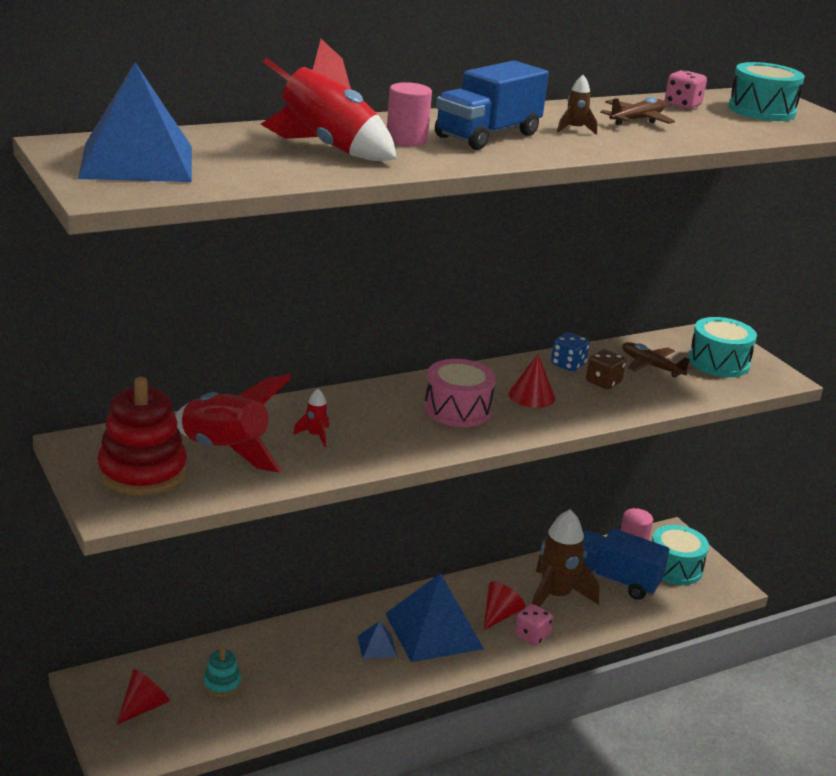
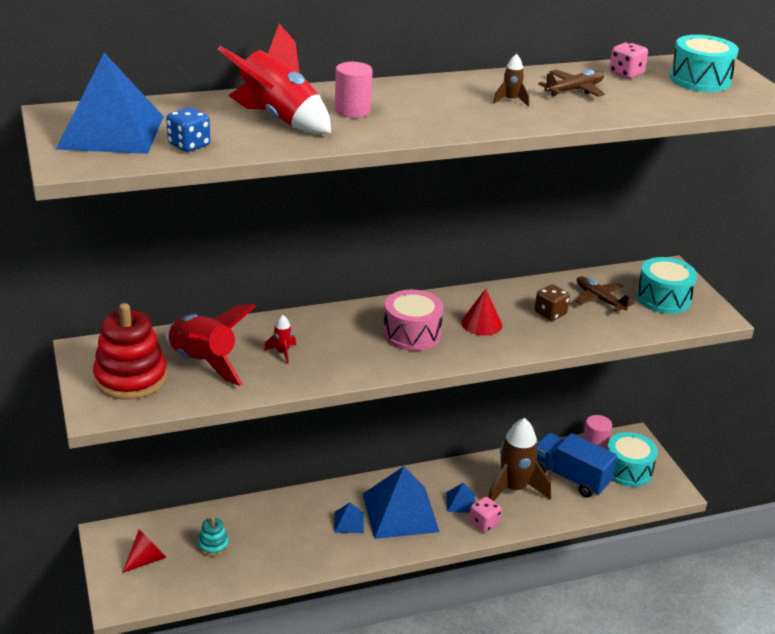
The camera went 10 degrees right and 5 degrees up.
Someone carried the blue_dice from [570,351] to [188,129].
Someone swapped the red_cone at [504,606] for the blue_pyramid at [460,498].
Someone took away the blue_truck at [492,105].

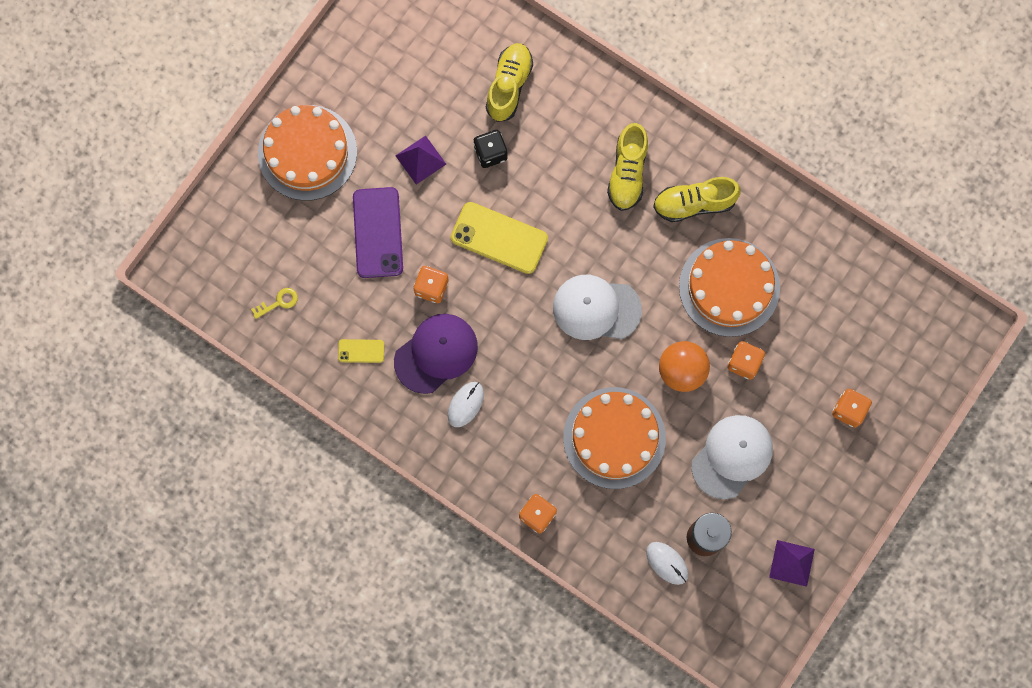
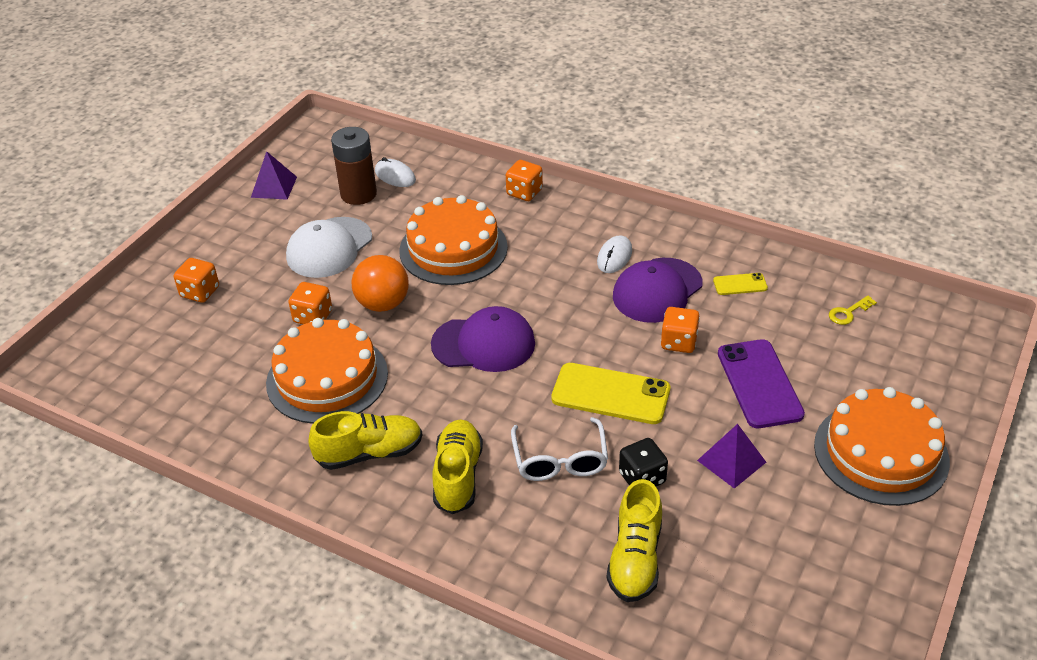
The camera went 175 degrees right and 35 degrees down.
Someone repainted the white_cap at [597,307], which became the purple_cap at [483,339].
Someone put down the white_glasses at [559,449].

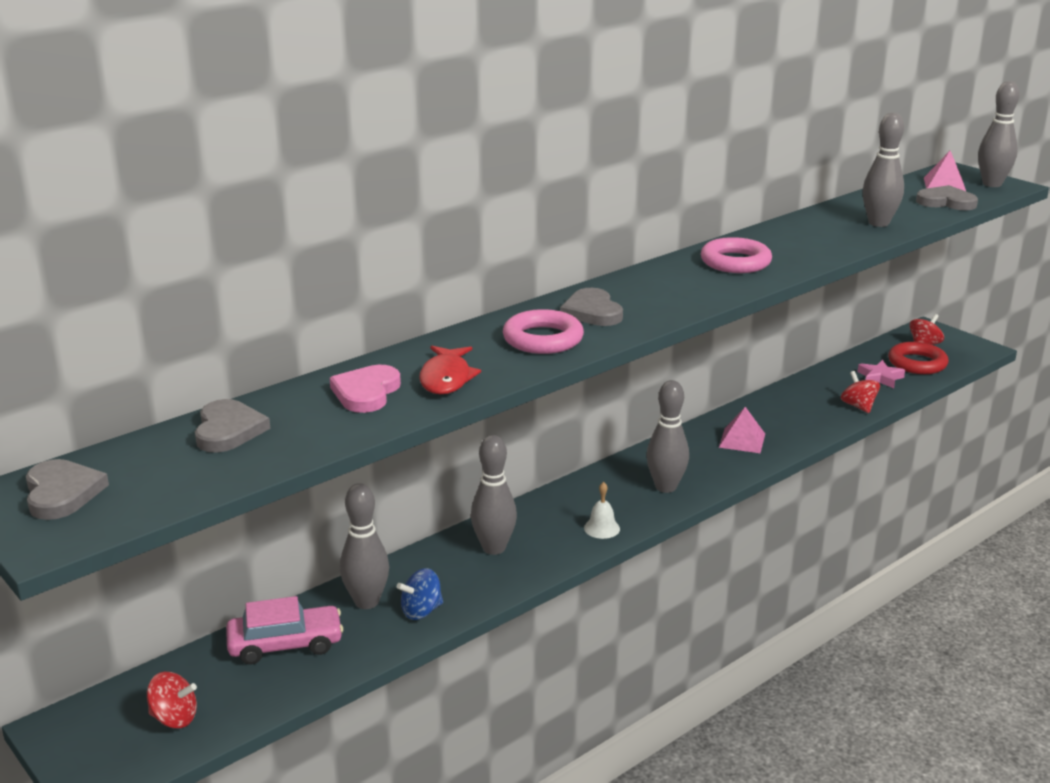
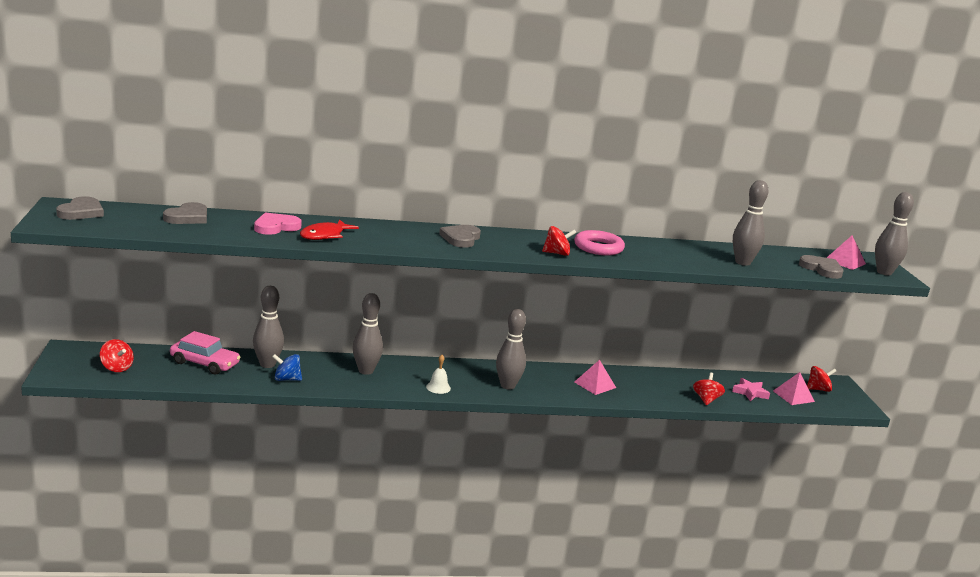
The camera went 30 degrees right and 5 degrees down.
Someone put down the red_spinning_top at [559,241].
Someone swapped the red_ring at [918,358] for the pink_pyramid at [794,388].
Someone took away the pink_ring at [543,331].

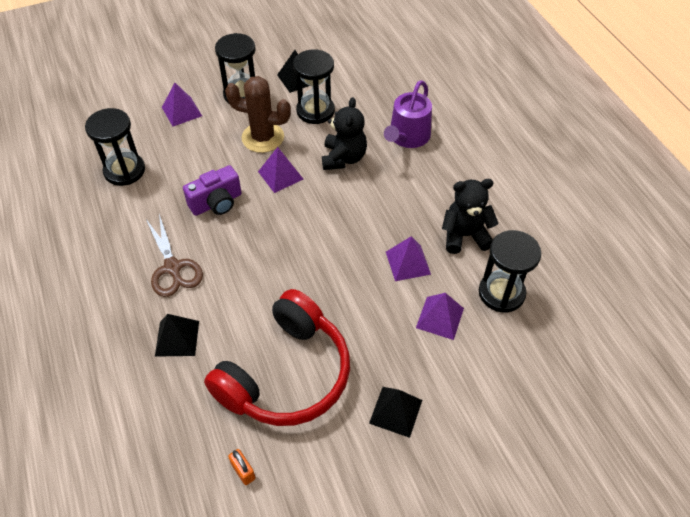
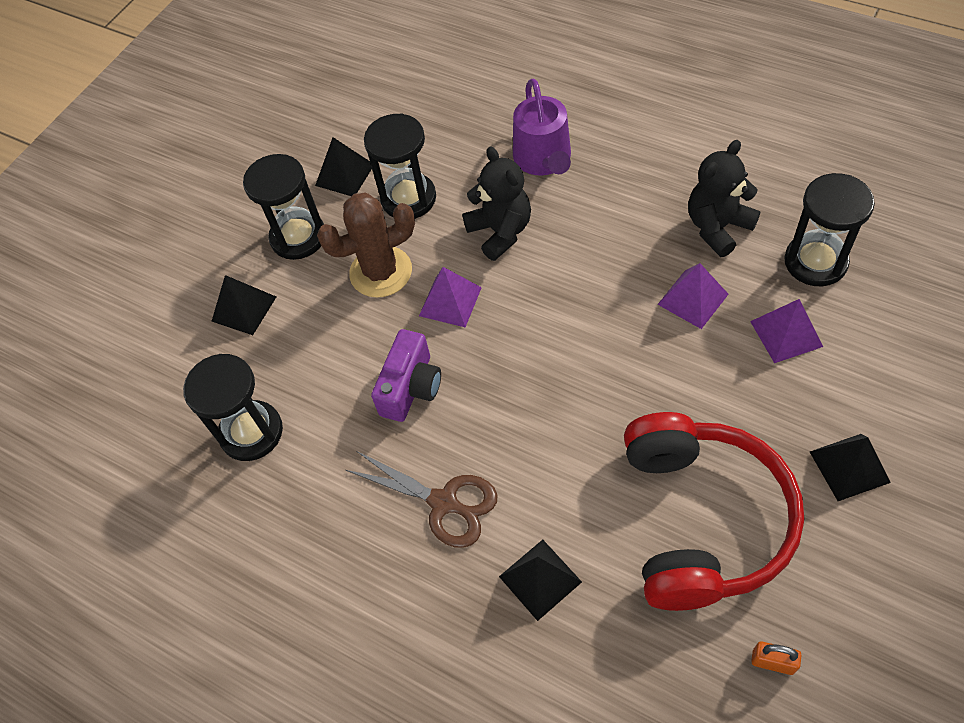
The camera went 30 degrees left and 5 degrees up.
Someone repainted the purple_pyramid at [182,104], which became the black_pyramid at [244,305].

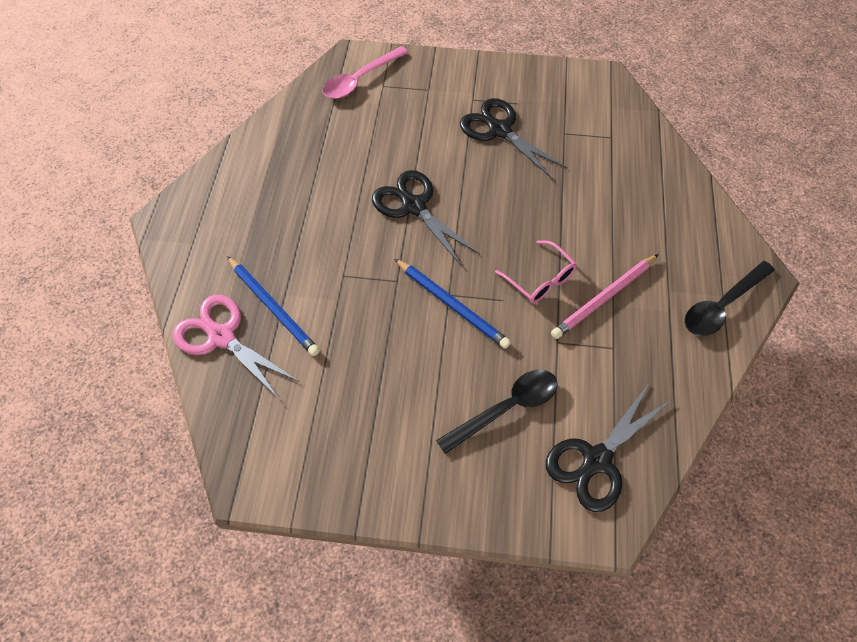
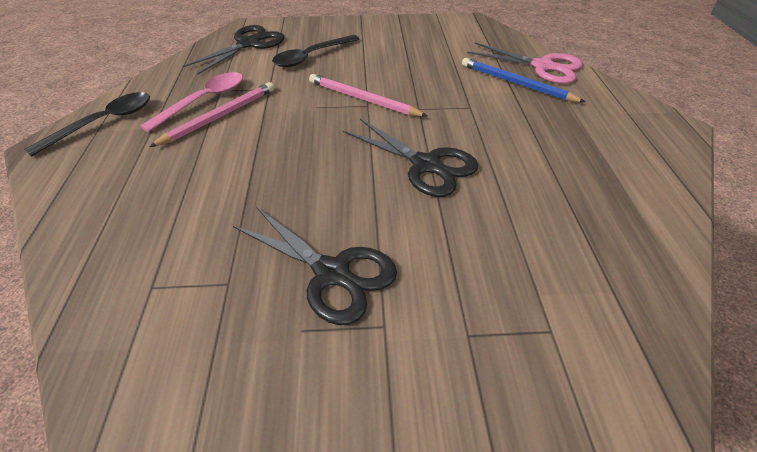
The camera went 170 degrees right and 15 degrees down.
Someone carried the pink_spoon from [365,72] to [191,102].
Someone repainted the blue_pencil at [453,304], which became the pink_pencil at [368,95].
Someone took away the pink_glasses at [536,271].

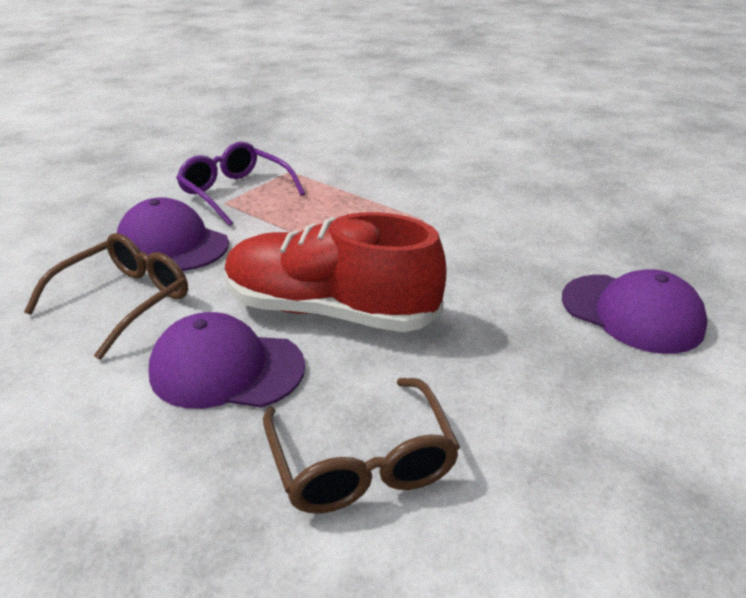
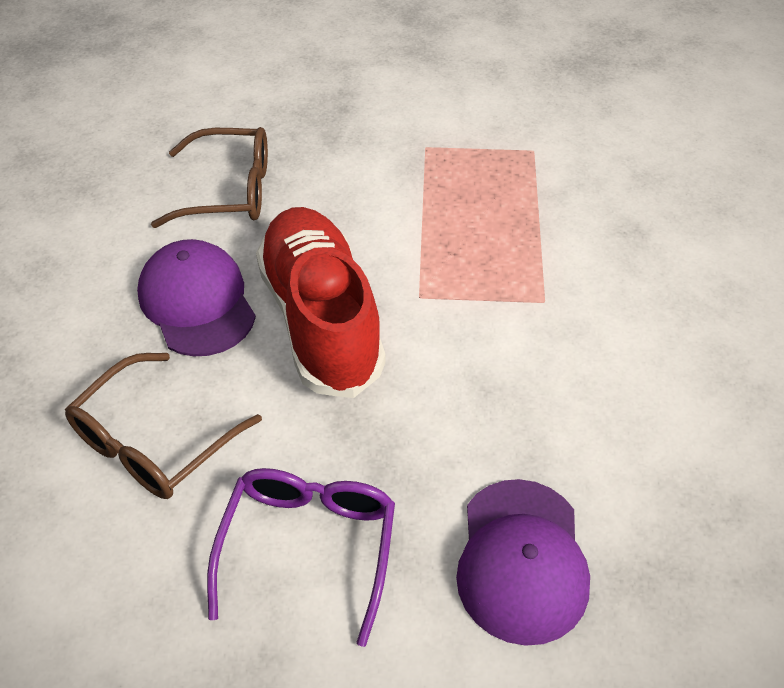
The camera went 55 degrees right and 15 degrees up.
Someone carried the purple_glasses from [240,184] to [301,557].
Someone took away the purple_cap at [173,234].

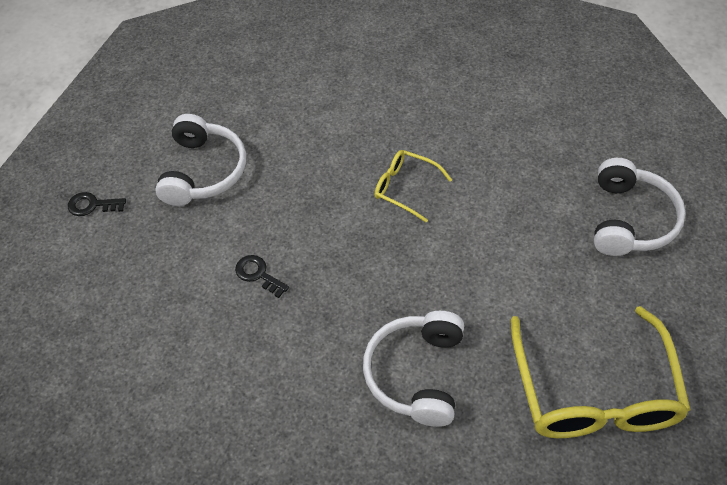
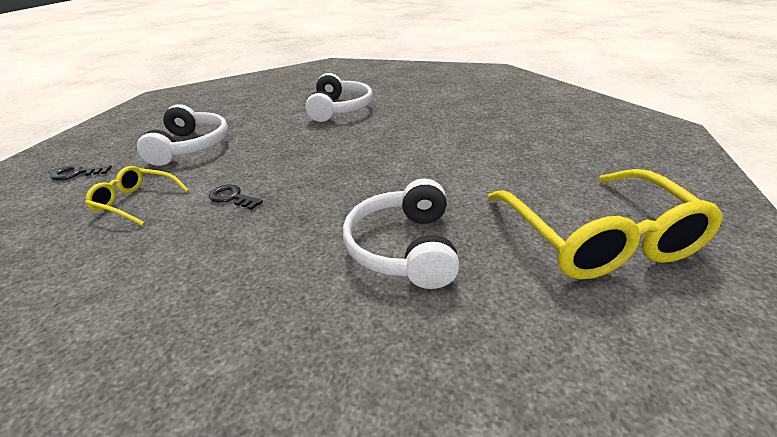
The camera went 10 degrees left and 20 degrees down.
Someone carried the yellow_glasses from [413,186] to [137,196].
Someone carried the white_headphones from [640,207] to [339,97].

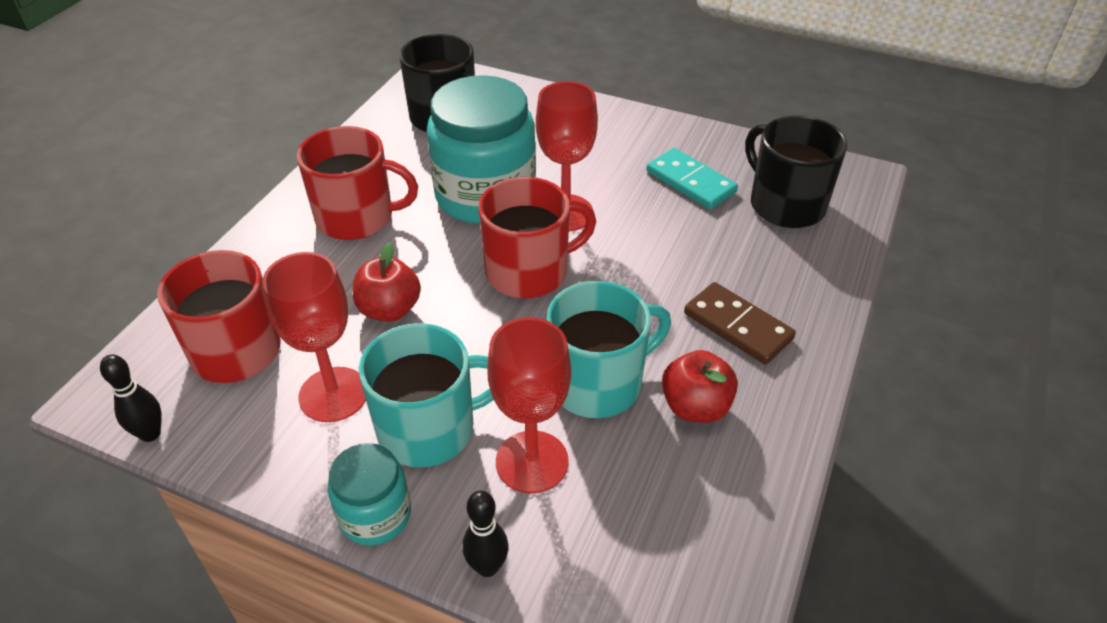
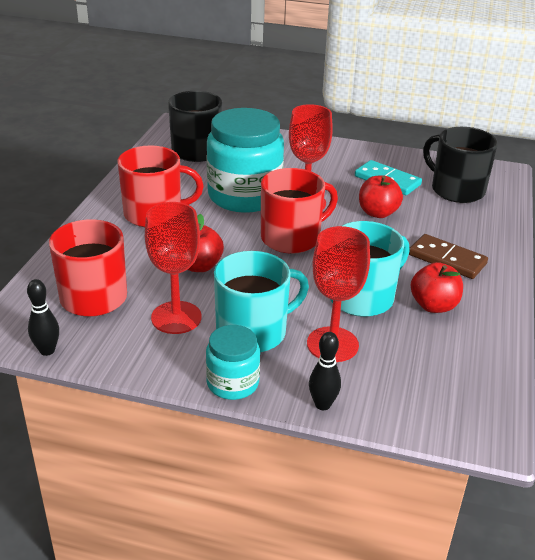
The camera went 10 degrees left and 10 degrees down.
Someone put down the red_apple at [381,196].

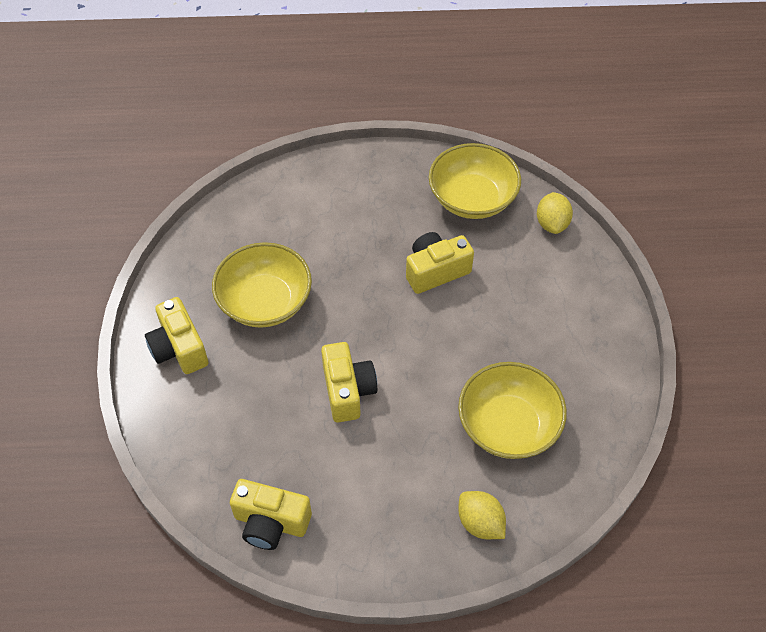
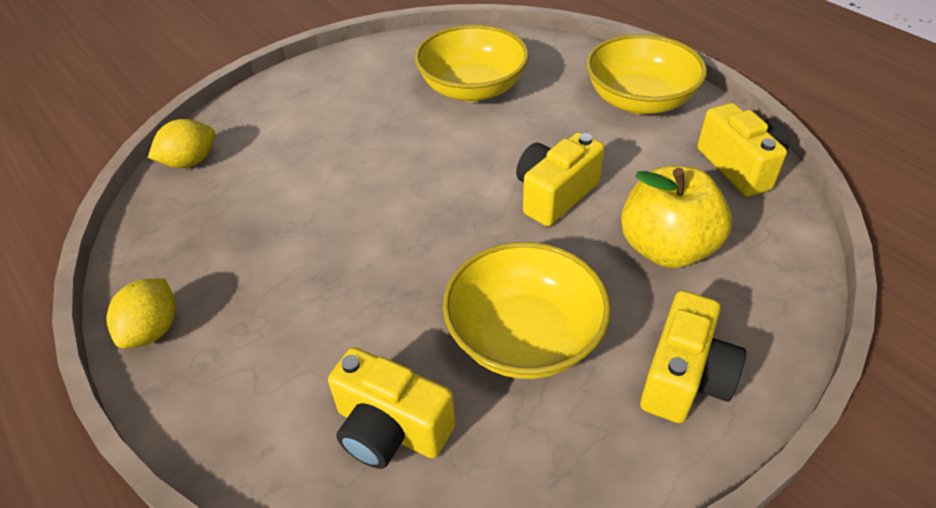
The camera went 125 degrees left and 10 degrees down.
Someone carried the yellow_lemon from [482,515] to [141,314].
Someone carried the yellow_camera from [440,263] to [391,408].
Someone carried the yellow_bowl from [475,181] to [646,74].
Someone put down the yellow_apple at [676,217].

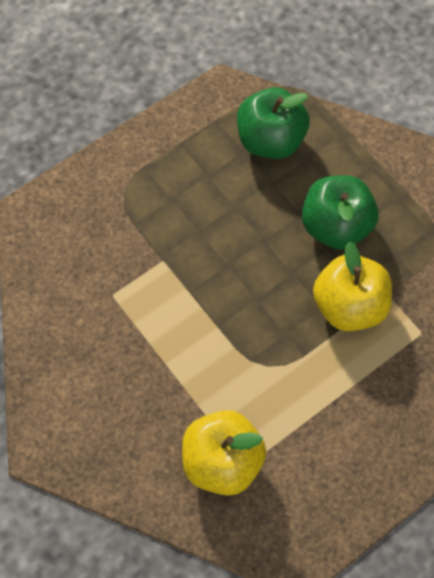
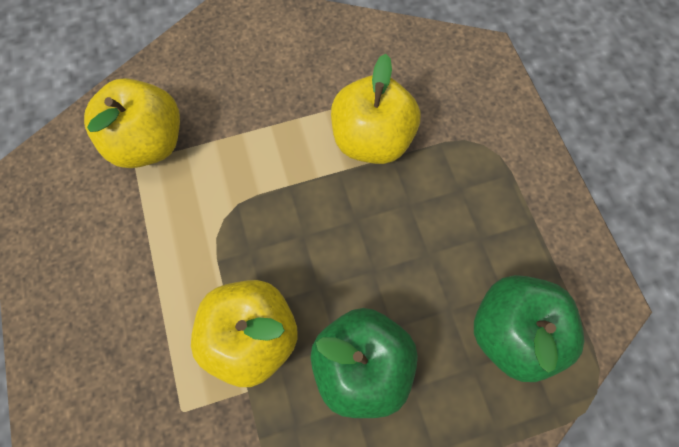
The camera went 110 degrees right and 5 degrees up.
Someone put down the yellow_apple at [375,109].

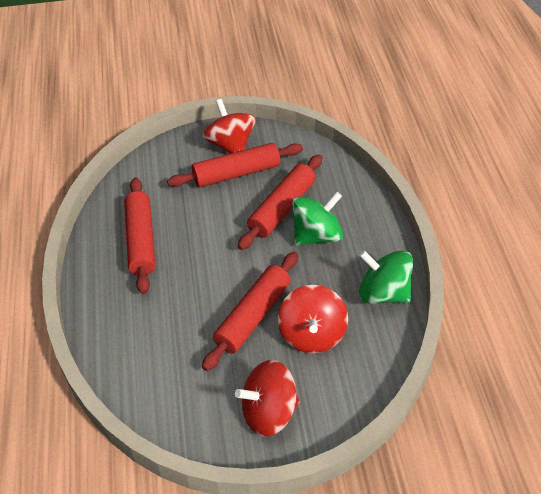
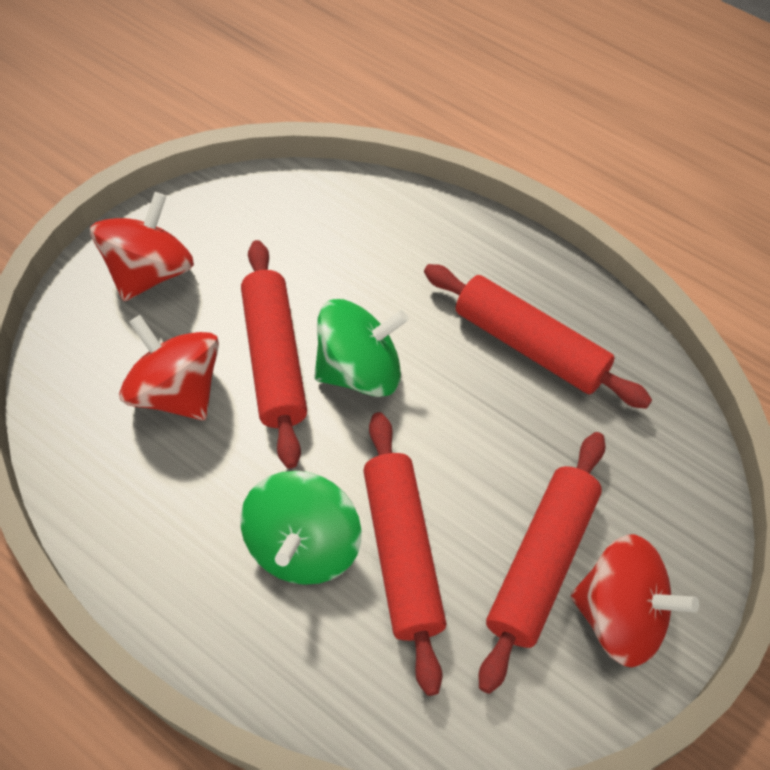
The camera went 135 degrees right and 10 degrees up.
Someone carried the green_spinning_top from [386,277] to [361,348].

